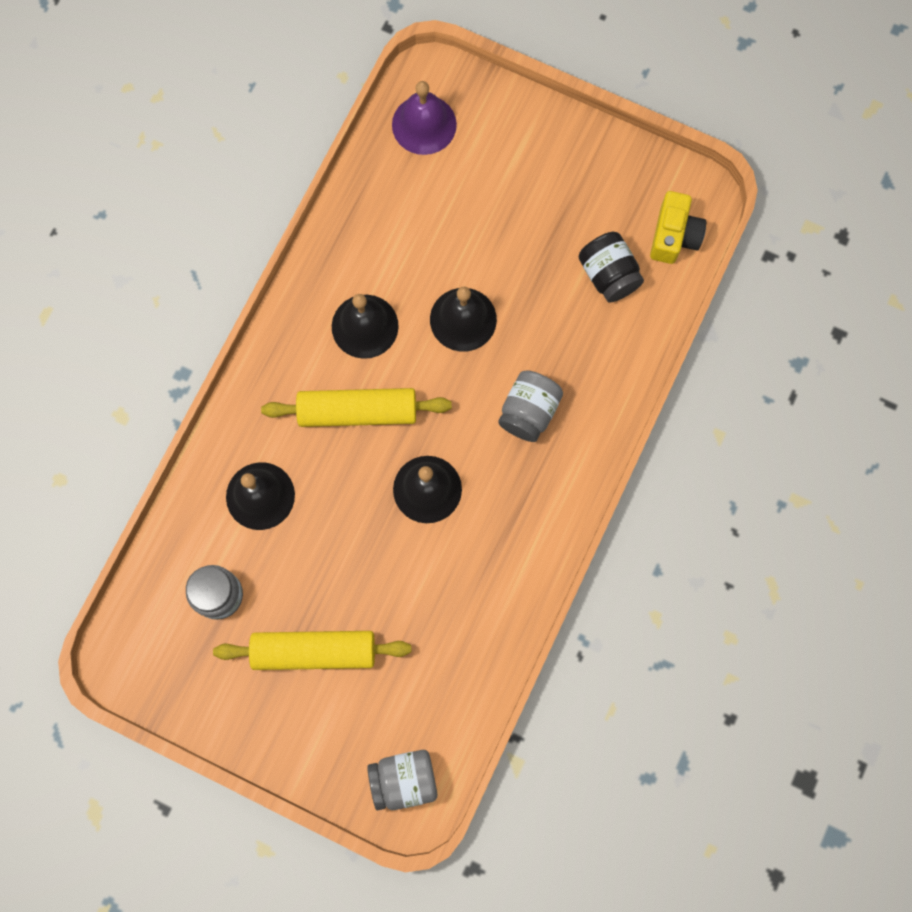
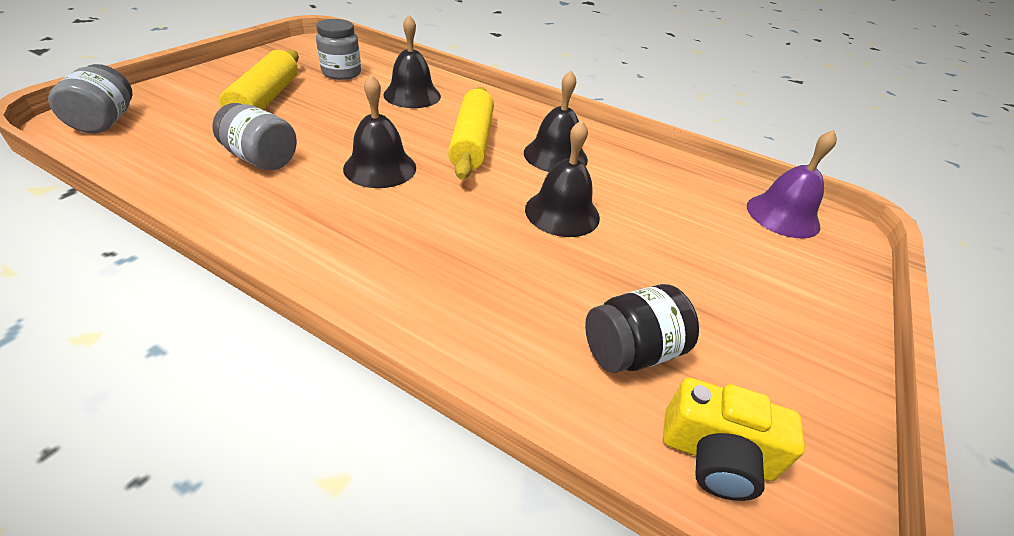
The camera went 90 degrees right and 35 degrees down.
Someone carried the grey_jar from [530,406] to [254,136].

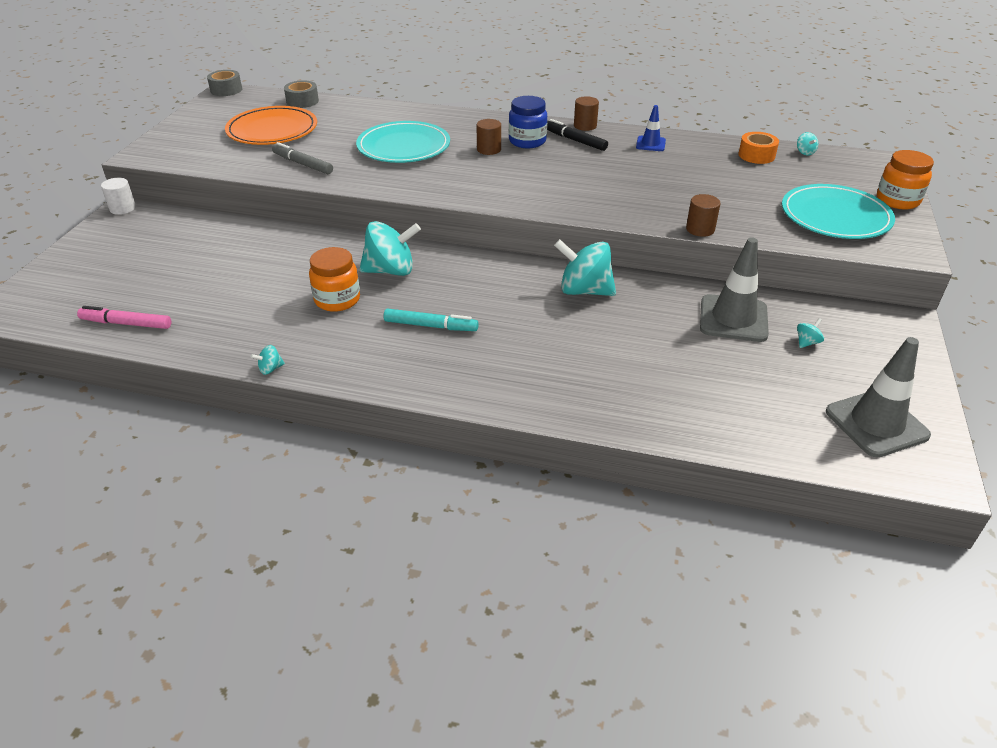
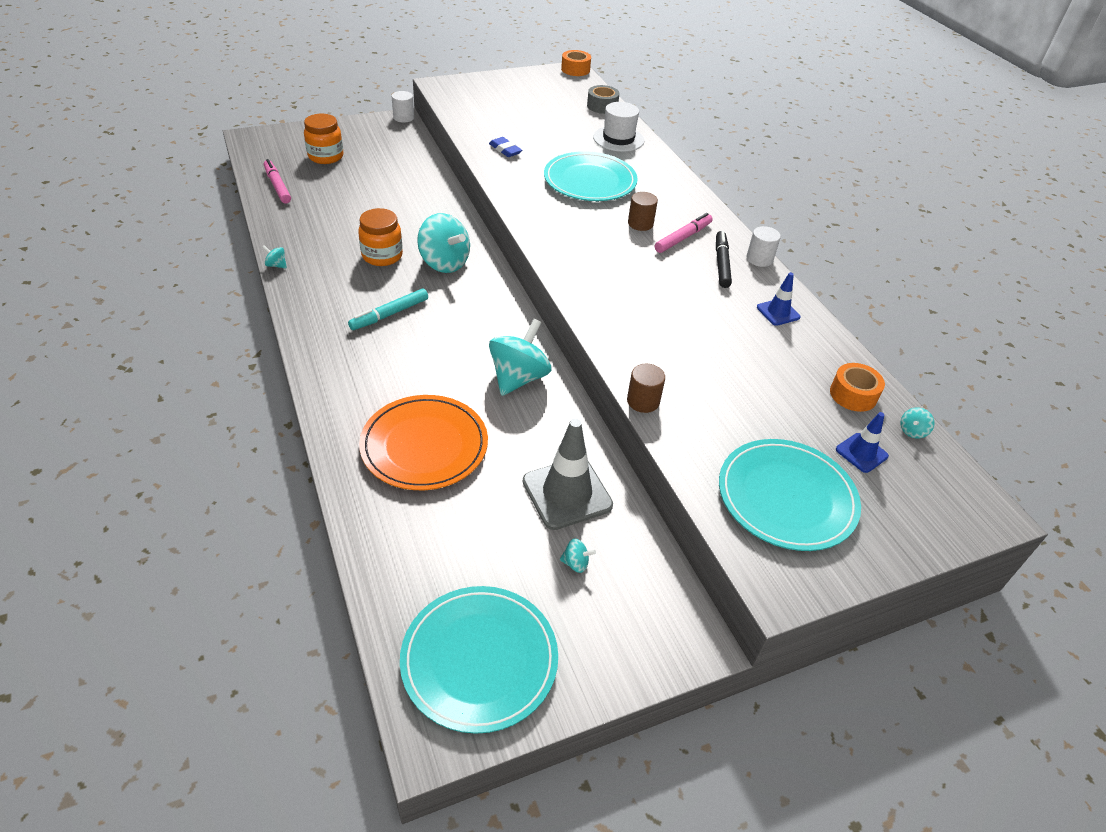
The camera went 50 degrees right and 5 degrees up.
Someone carried the orange_jar from [905,180] to [324,139].
Someone rotated the turquoise_marker at [431,319] by 75 degrees clockwise.
Someone carried the orange_plate from [271,125] to [423,442].
Someone swapped the grey_traffic_cone at [878,397] for the turquoise_plate at [479,660].
Someone swapped the grey_marker at [302,158] for the blue_eraser at [505,147].
Someone rotated the turquoise_spinning_top at [585,267] by 45 degrees clockwise.
Someone repainted the grey_tape at [224,83], which became the orange_tape at [576,63].
Someone put down the white_hat at [618,127].
Someone swapped the blue_jar at [528,122] for the pink_marker at [684,233].
Someone repainted the brown_cylinder at [586,113], which became the white_cylinder at [764,246].
Someone put down the blue_traffic_cone at [862,442].

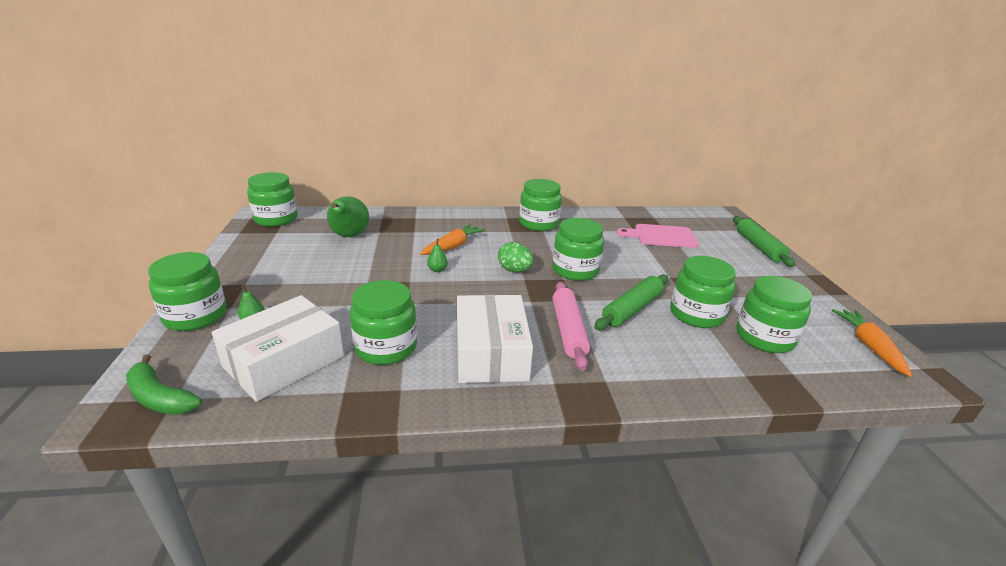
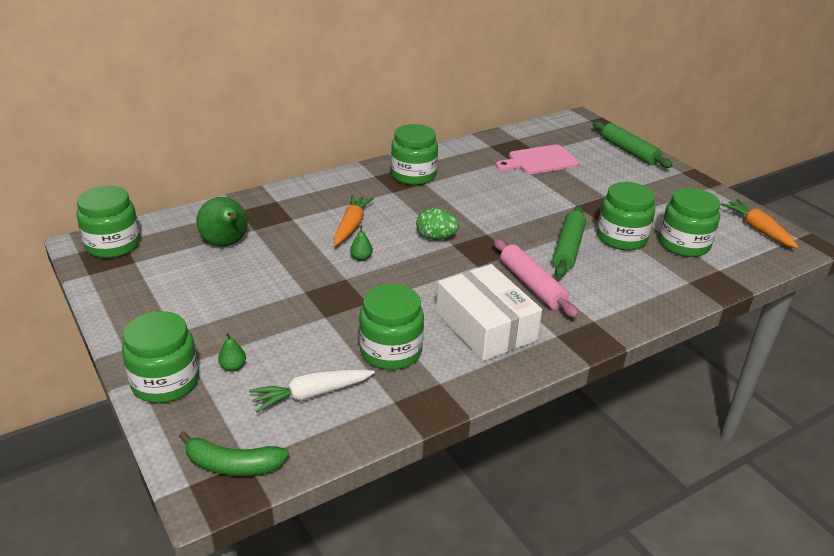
The camera went 25 degrees left and 5 degrees up.
Someone swapped the white_box at [278,348] for the white_carrot at [312,391].
Someone took away the green_jar at [578,249].

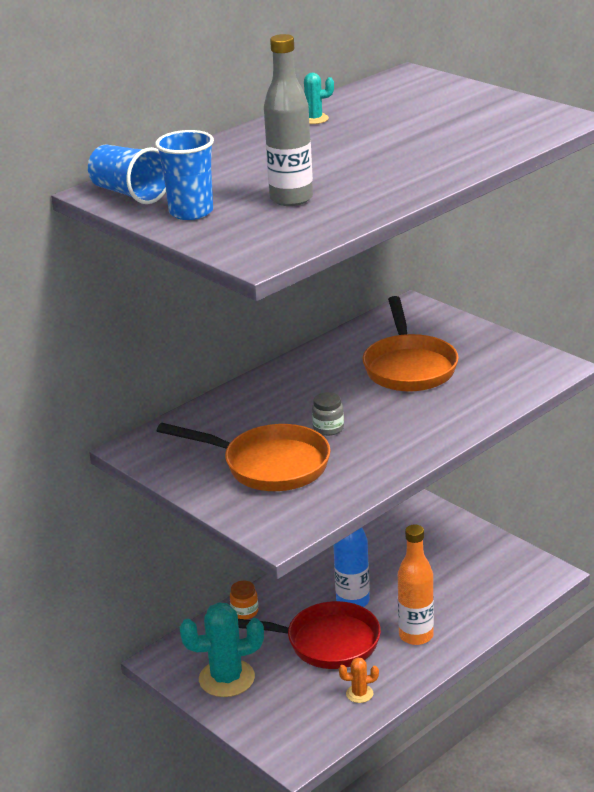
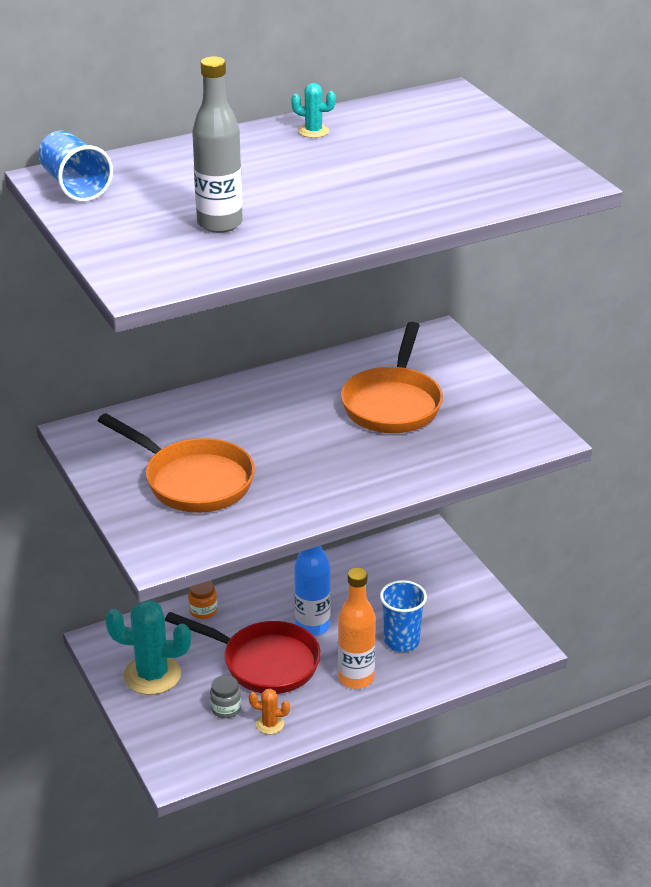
The camera went 15 degrees right and 5 degrees up.
Someone carried the grey_jar from [328,414] to [225,696].
Someone carried the blue_cup from [184,175] to [403,616].

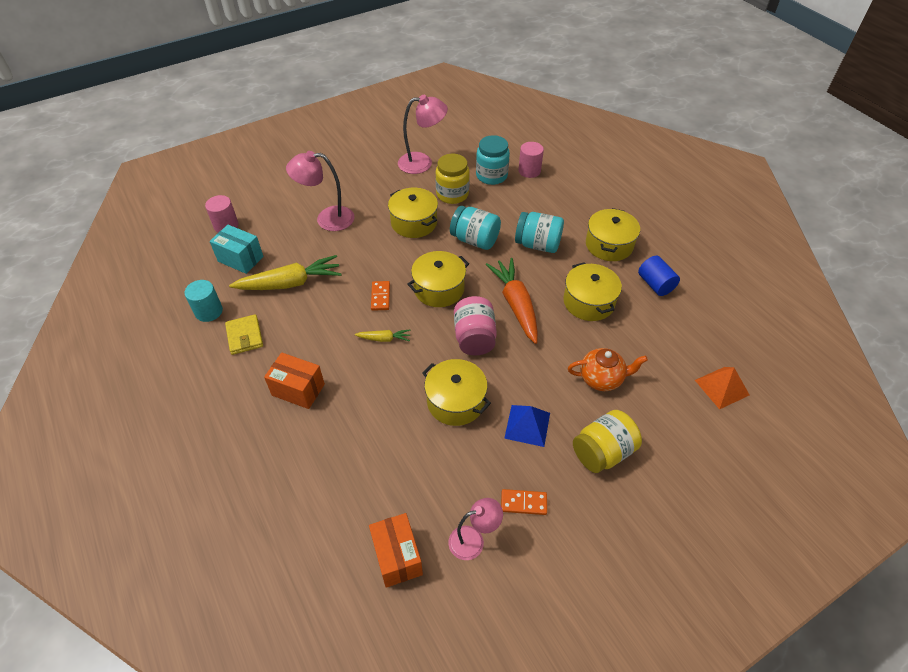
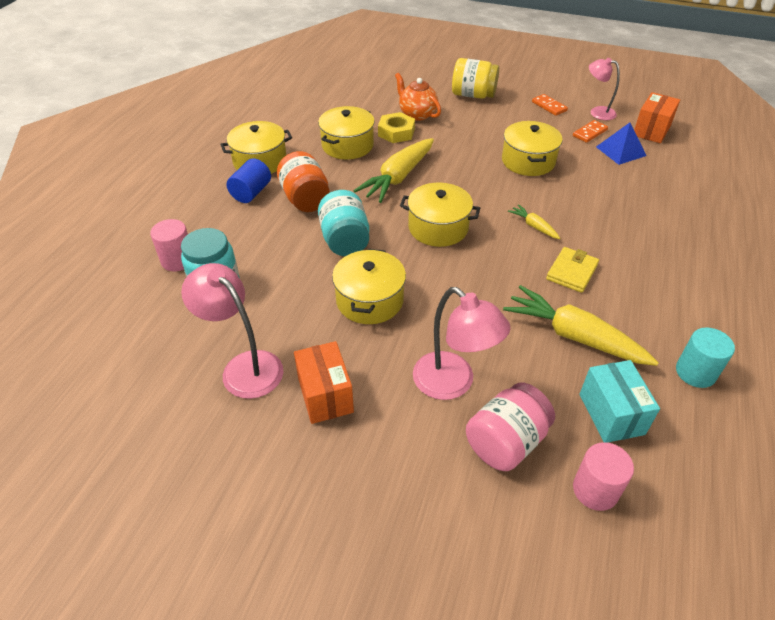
The camera went 130 degrees left and 5 degrees down.
Someone carried the blue_cylinder from [659,276] to [249,180].
Someone repainted the turquoise_jar at [539,232], which became the orange_jar at [303,181].
Someone carried the orange_box from [294,381] to [324,382].
Someone repainted the orange_carrot at [512,301], which became the yellow_carrot at [394,170].
Someone put down the yellow_nut at [396,127].
Someone carried the pink_jar from [475,326] to [510,427].
Someone carried the yellow_wallet from [244,334] to [572,270].
Someone carried the orange_domino from [380,296] to [590,131].
Someone carried the blue_pyramid from [527,426] to [621,144].
Someone took away the yellow_jar at [452,179].
Someone took away the orange_pyramid at [722,388].

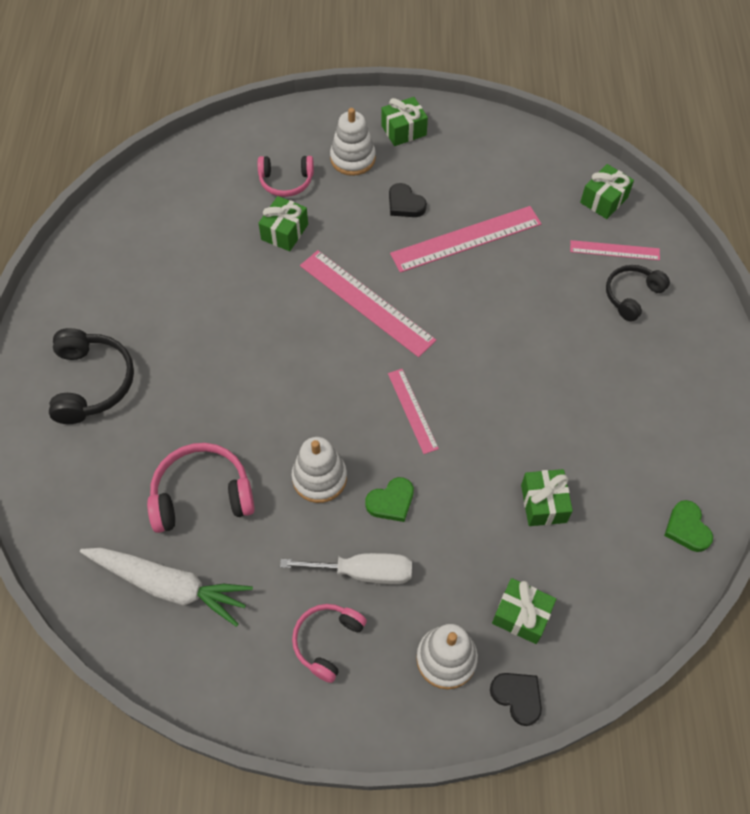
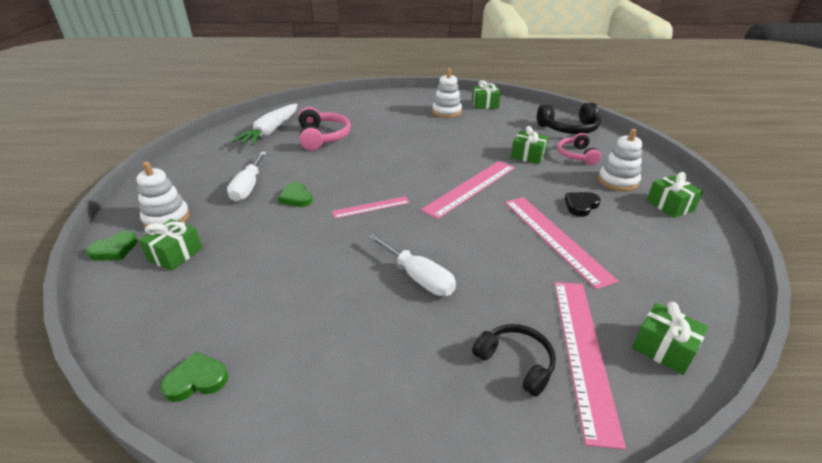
The camera went 90 degrees right and 25 degrees down.
Someone repainted the black_heart at [516,699], which became the green_heart at [112,246].
Someone put down the white_screwdriver at [412,265].
Someone carried the white_stacking_toy from [319,470] to [447,93].
Someone carried the green_gift from [547,497] to [486,94].
Someone carried the black_headphones from [91,376] to [569,118].
Someone scaled the pink_ruler at [615,250] by 1.77.
Someone took away the pink_headphones at [329,643].

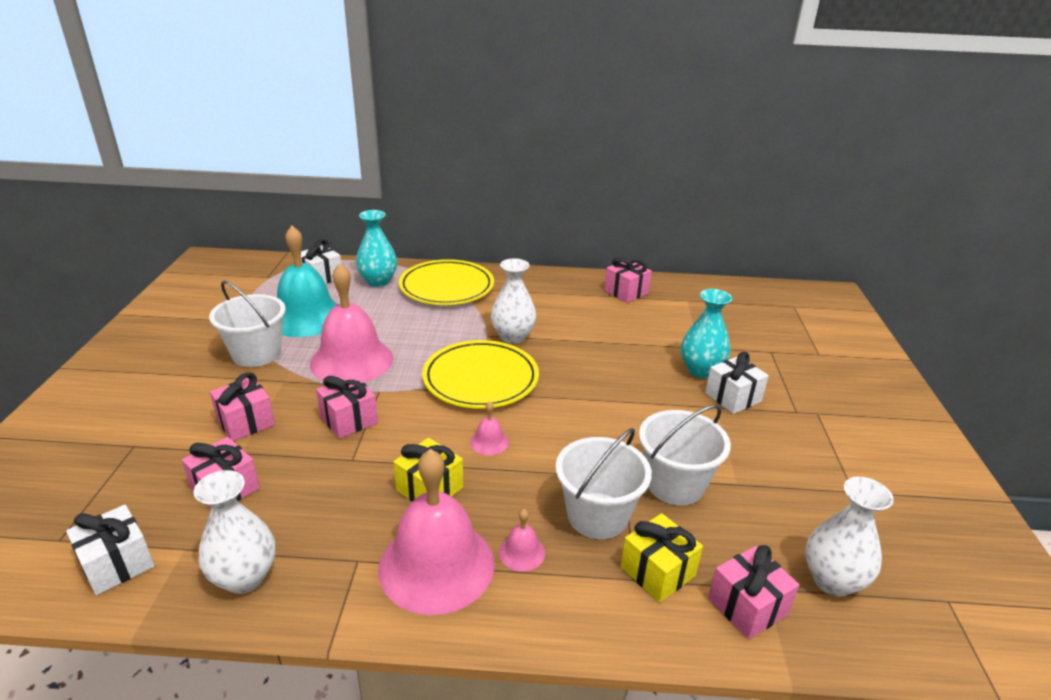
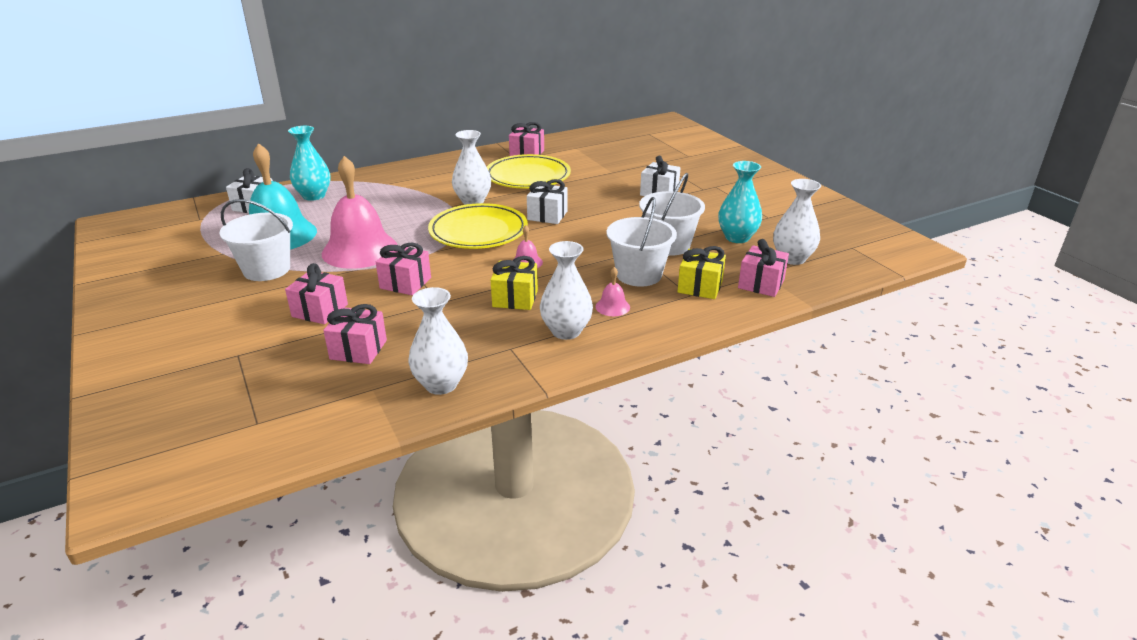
The camera went 30 degrees left and 0 degrees up.
Someone carried the yellow_plate from [446,282] to [529,171].
Someone carried the white_gift from [110,550] to [547,201].
Someone swapped the pink_bell at [436,532] for the white_vase at [566,290].
Someone carried the turquoise_vase from [706,333] to [740,202].

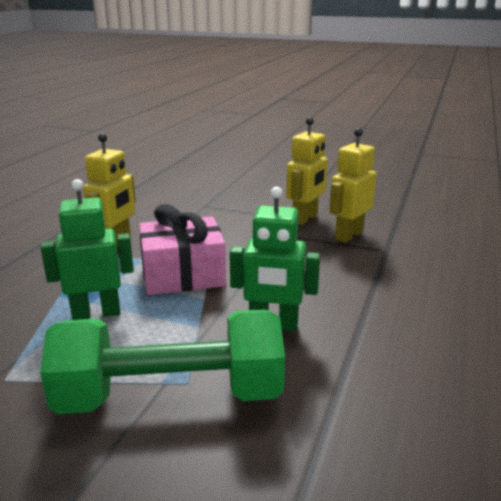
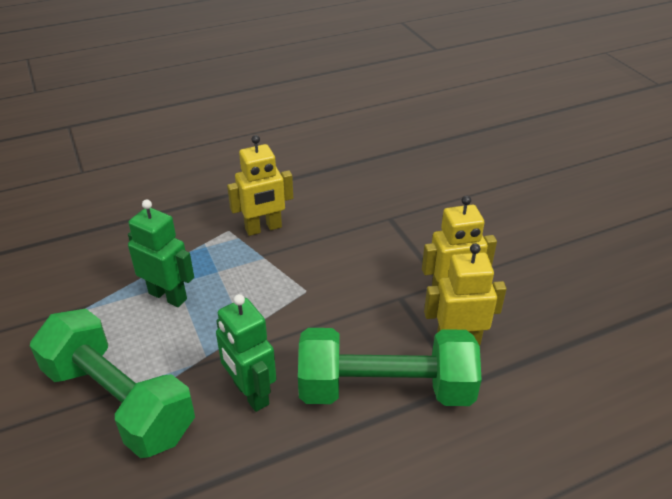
The camera went 45 degrees right and 15 degrees up.
Someone put down the green_dumbbell at [390,367].
Someone took away the pink_gift at [182,249].

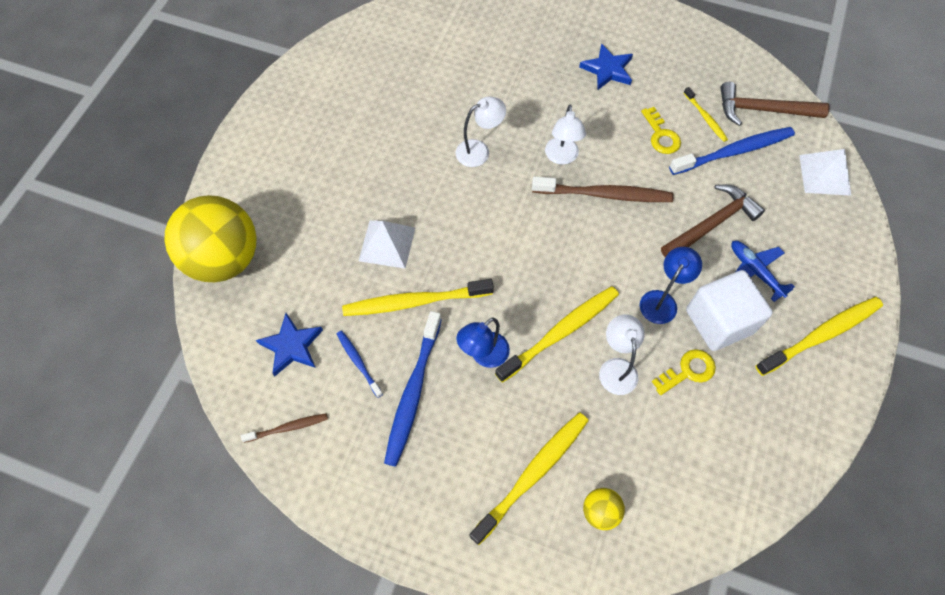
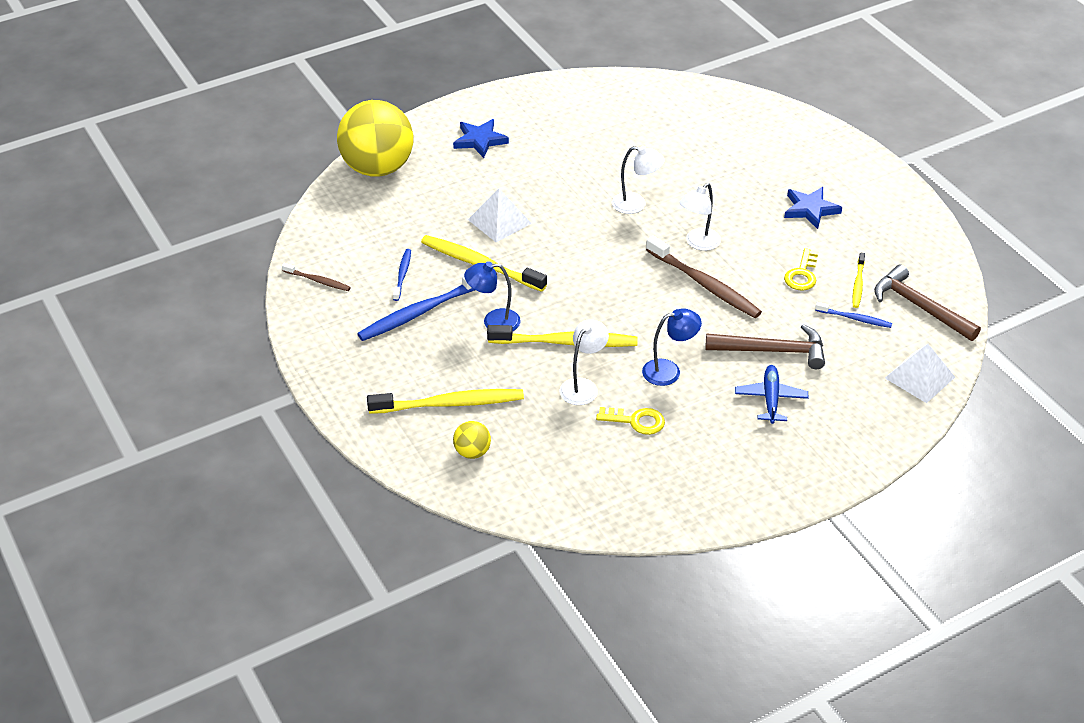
The camera went 40 degrees right and 20 degrees down.
Someone carried the blue_star from [289,344] to [481,138].
Someone scaled the blue_toothbrush at [732,151] by 0.52.
Someone took away the white_cube at [729,310].
Someone took away the yellow_toothbrush at [819,336].

